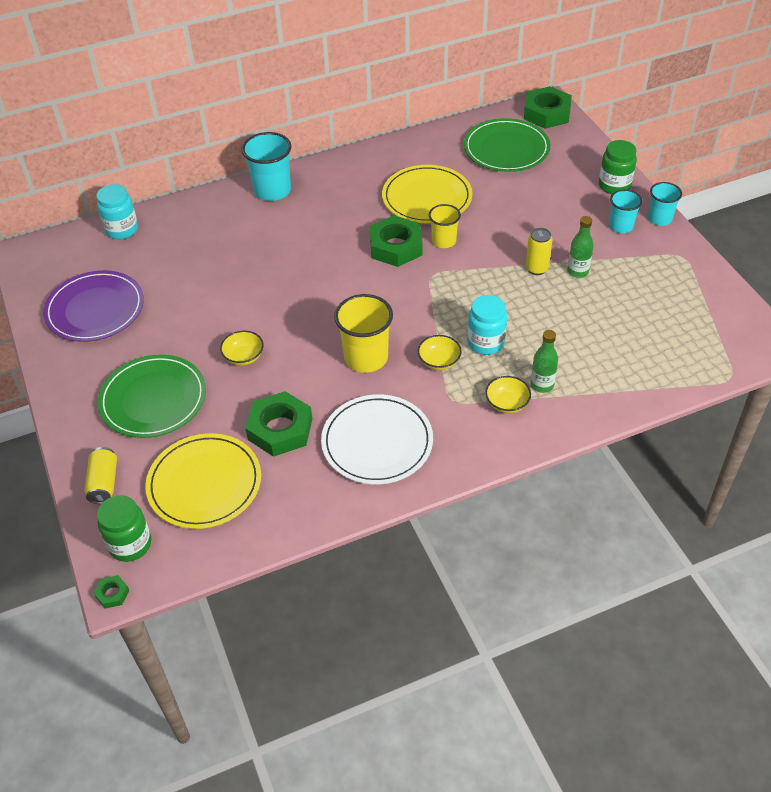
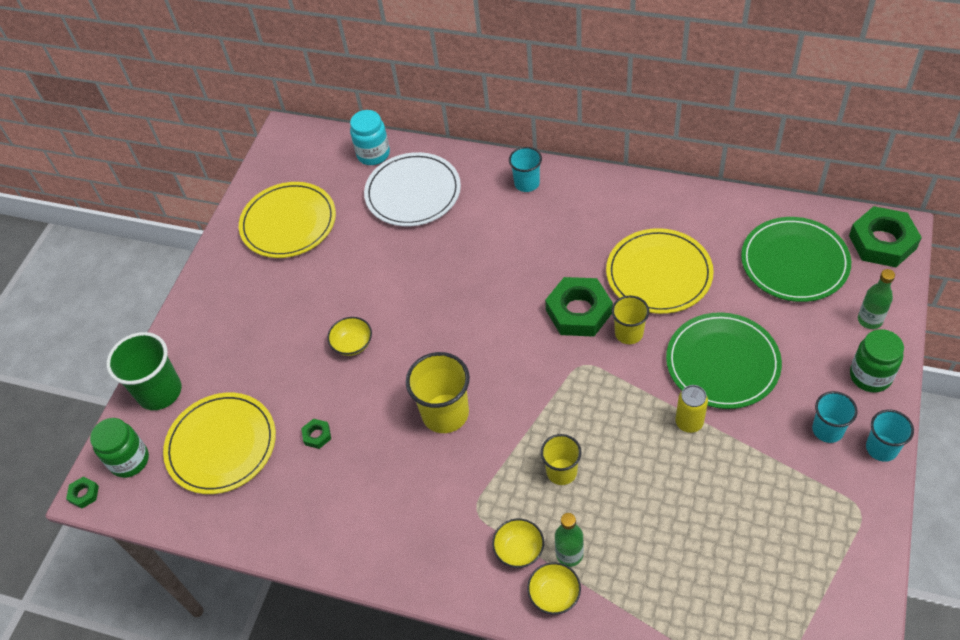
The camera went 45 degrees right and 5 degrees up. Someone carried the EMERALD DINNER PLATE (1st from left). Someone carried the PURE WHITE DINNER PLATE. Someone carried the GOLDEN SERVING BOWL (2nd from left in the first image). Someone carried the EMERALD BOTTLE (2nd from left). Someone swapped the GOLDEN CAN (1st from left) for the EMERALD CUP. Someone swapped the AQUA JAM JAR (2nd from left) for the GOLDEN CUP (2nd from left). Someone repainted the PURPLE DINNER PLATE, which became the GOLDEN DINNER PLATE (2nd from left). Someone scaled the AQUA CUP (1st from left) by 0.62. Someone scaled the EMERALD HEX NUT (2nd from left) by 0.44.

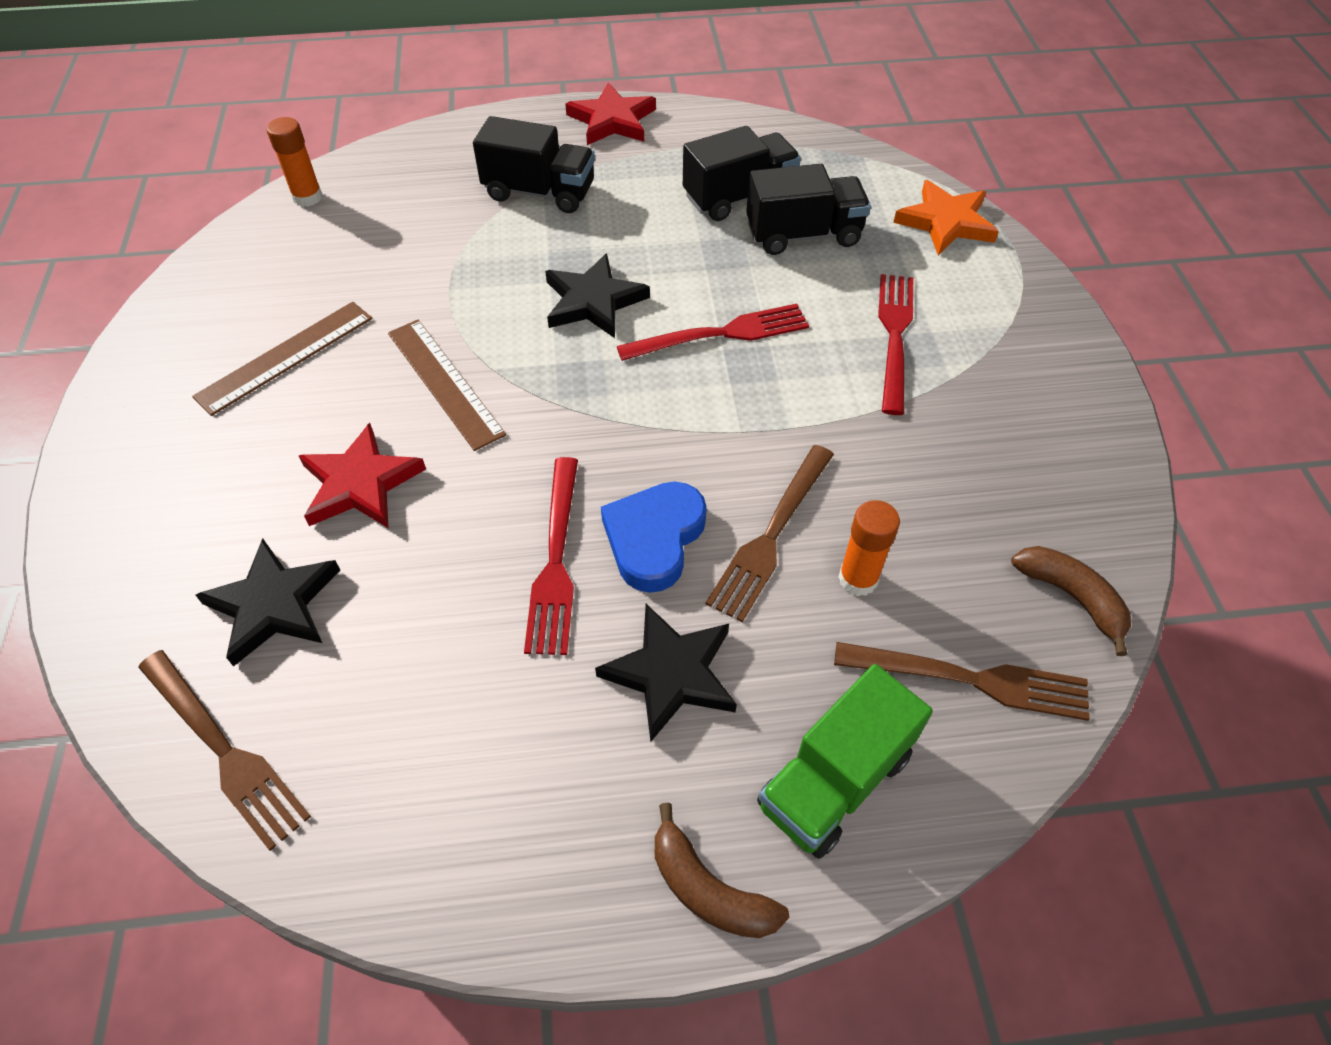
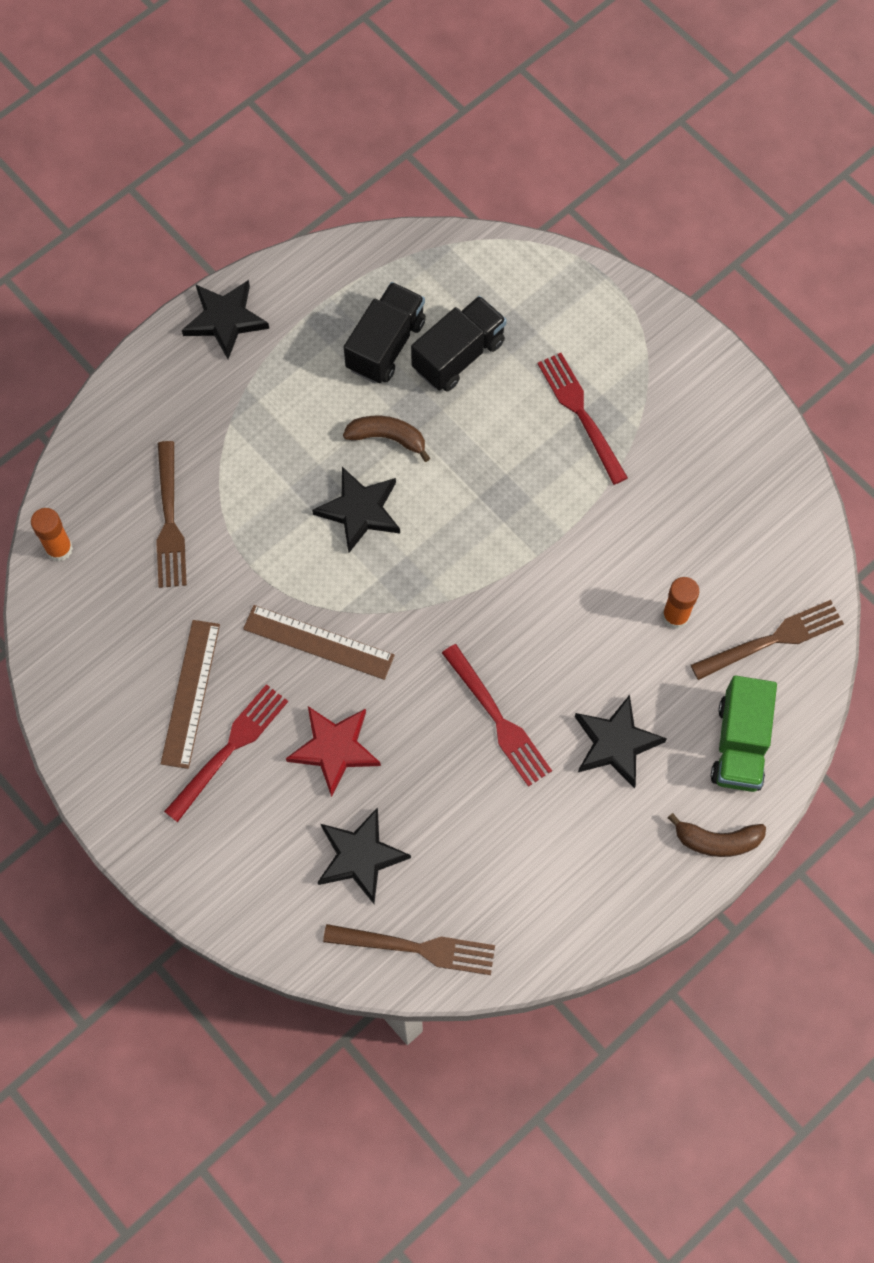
The camera went 35 degrees left and 15 degrees up. Someone took away the JET-BLACK TOY TRUCK (1st from left). Someone took away the ROYAL BLUE HEART. Someone took away the ORANGE-COLOURED STAR. Someone carried the CRIMSON DINNER FORK (2nd from left in the first image). Someone carried the DARK BROWN DINNER FORK (2nd from left in the first image). Someone carried the DARK BROWN BANANA FRUIT (2nd from left in the first image). Someone repainted the CRIMSON STAR (2nd from left), which became the JET-BLACK STAR (1st from left).

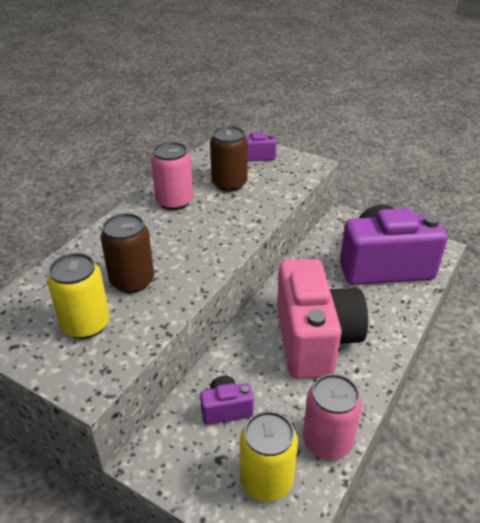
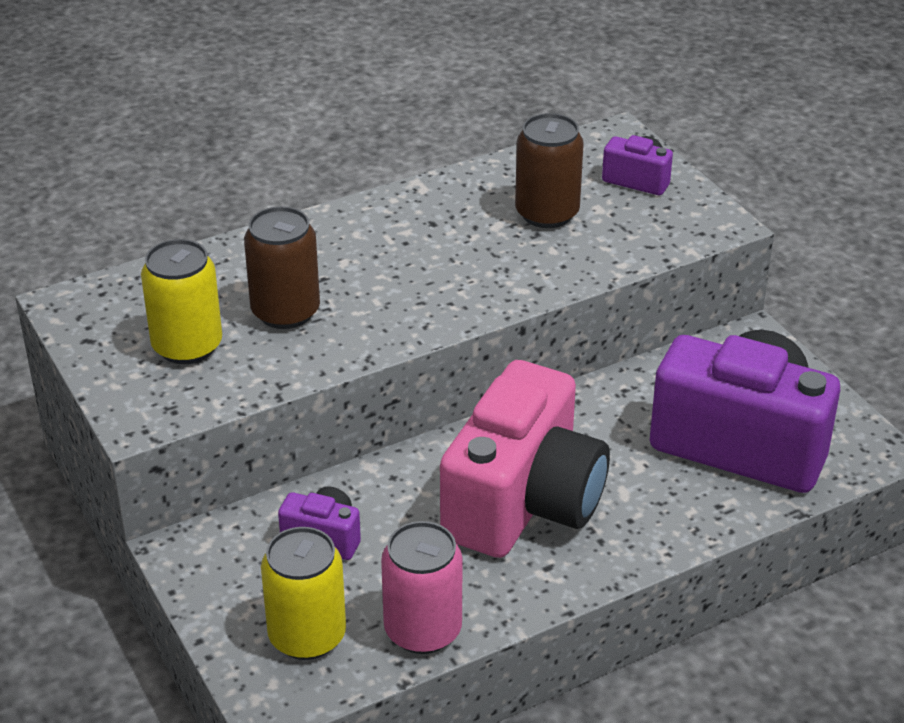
The camera went 30 degrees right and 0 degrees up. Someone took away the ROSY CAN (1st from left).

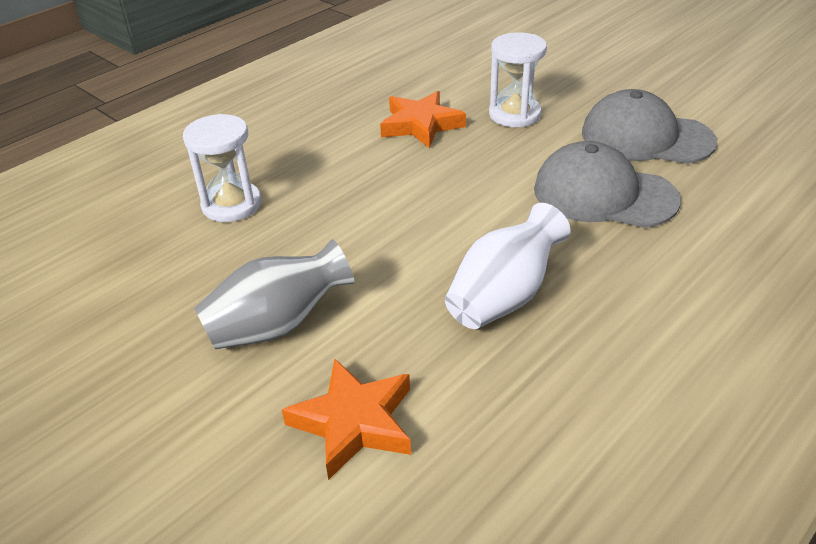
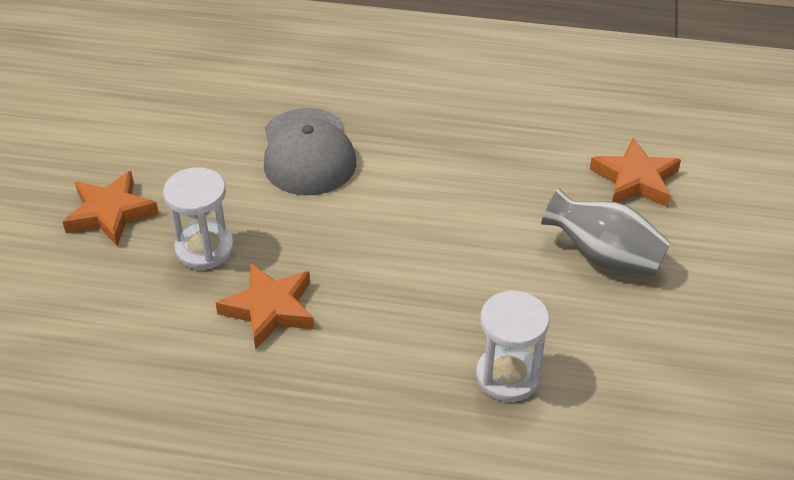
The camera went 125 degrees left and 5 degrees up. Someone took away the PURE WHITE VASE. Someone took away the GREY PEAKED CAP (2nd from left). Someone put down the ORANGE-COLOURED STAR (1st from left).

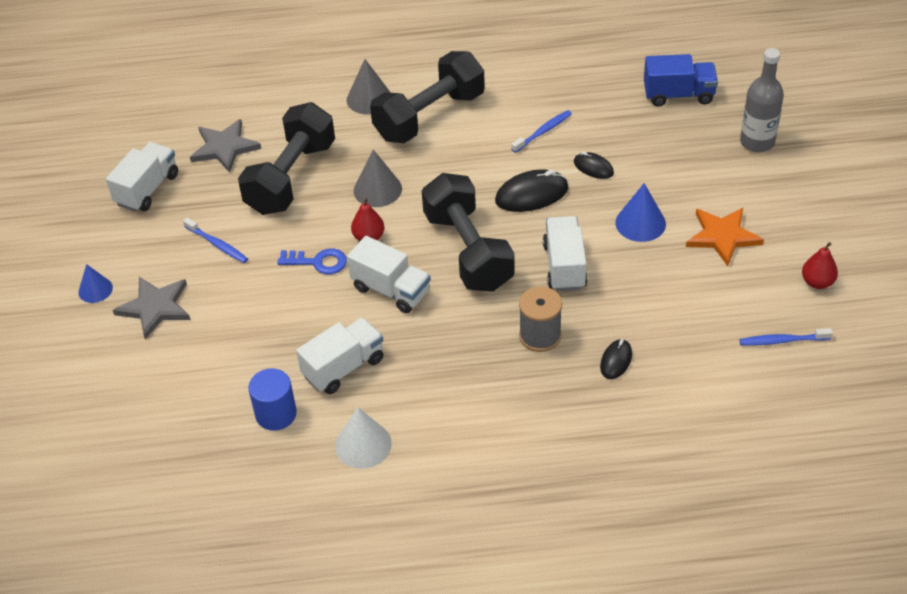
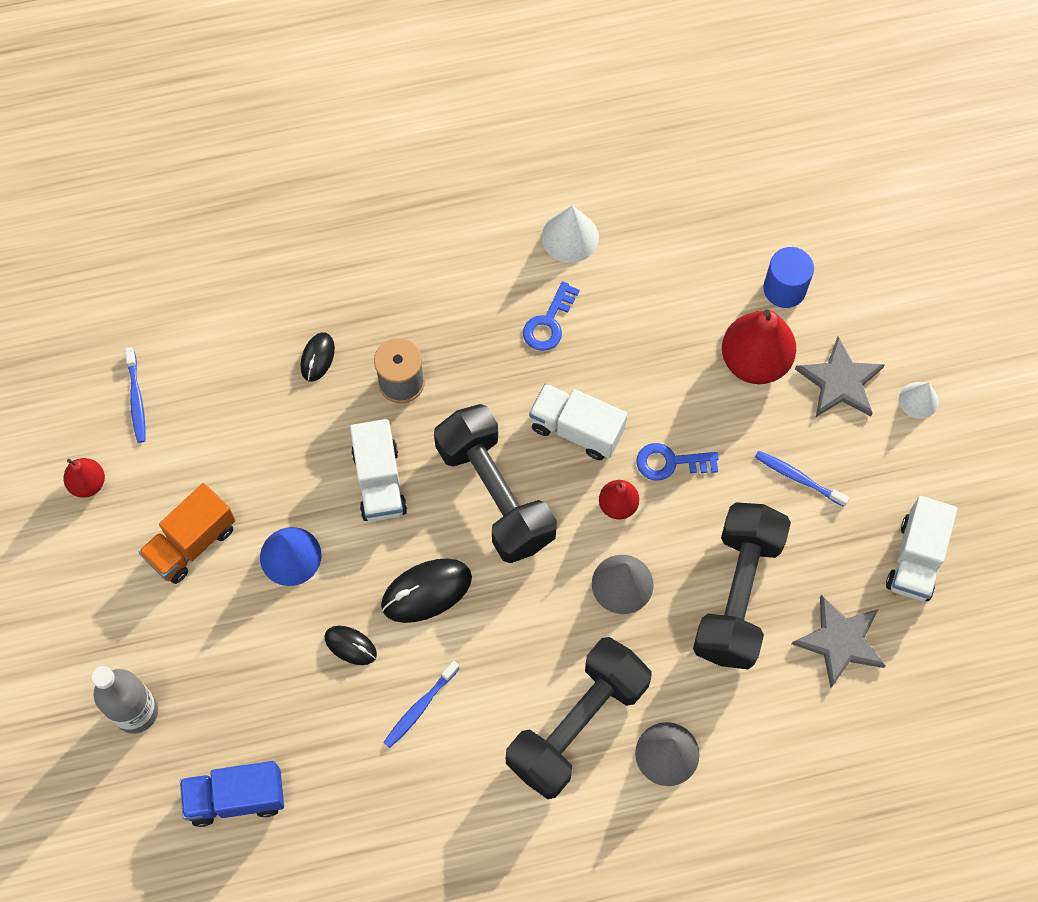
The camera went 170 degrees right and 20 degrees up. Someone took away the PURE WHITE TOY TRUCK (2nd from left). Someone put down the ROYAL BLUE DOOR KEY (1st from left). Someone put down the CRIMSON TOY PEAR (3rd from left). Someone carried the ROYAL BLUE SOLID CYLINDER. Someone swapped the ORANGE-COLOURED STAR for the ORANGE-COLOURED TOY TRUCK. Someone repainted the ROYAL BLUE CONE (1st from left), which became the PURE WHITE CONE (2nd from left). Someone rotated the ROYAL BLUE DENTAL BRUSH (3rd from left in the first image) by 90 degrees clockwise.

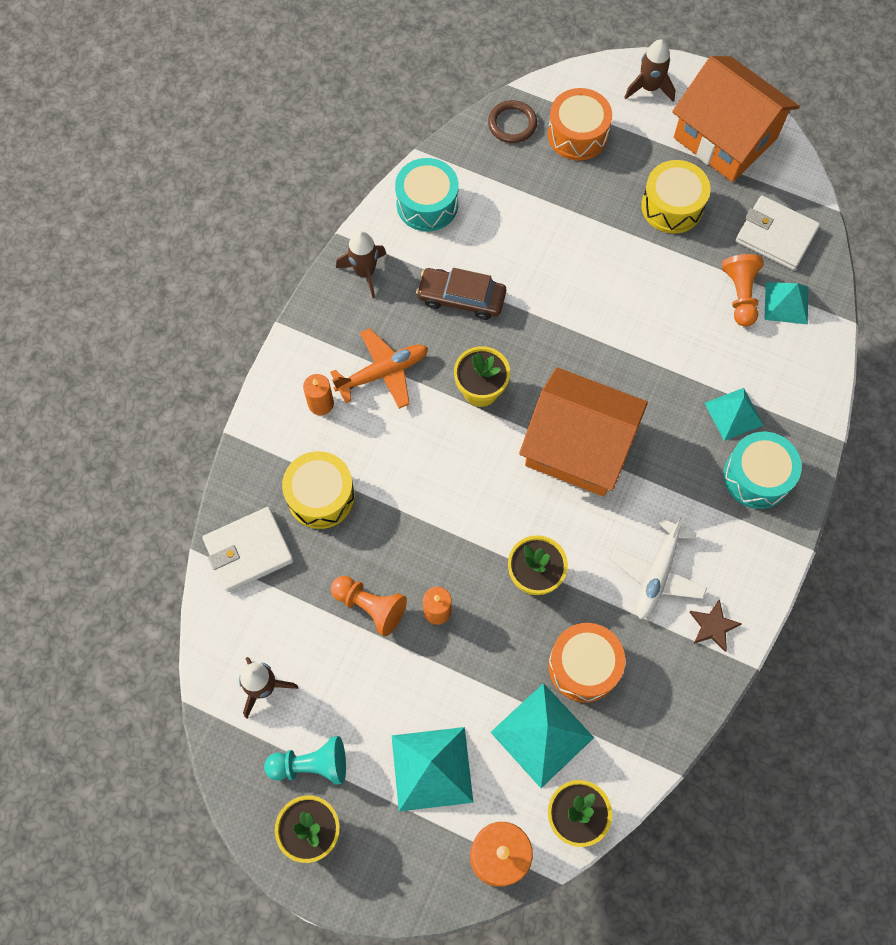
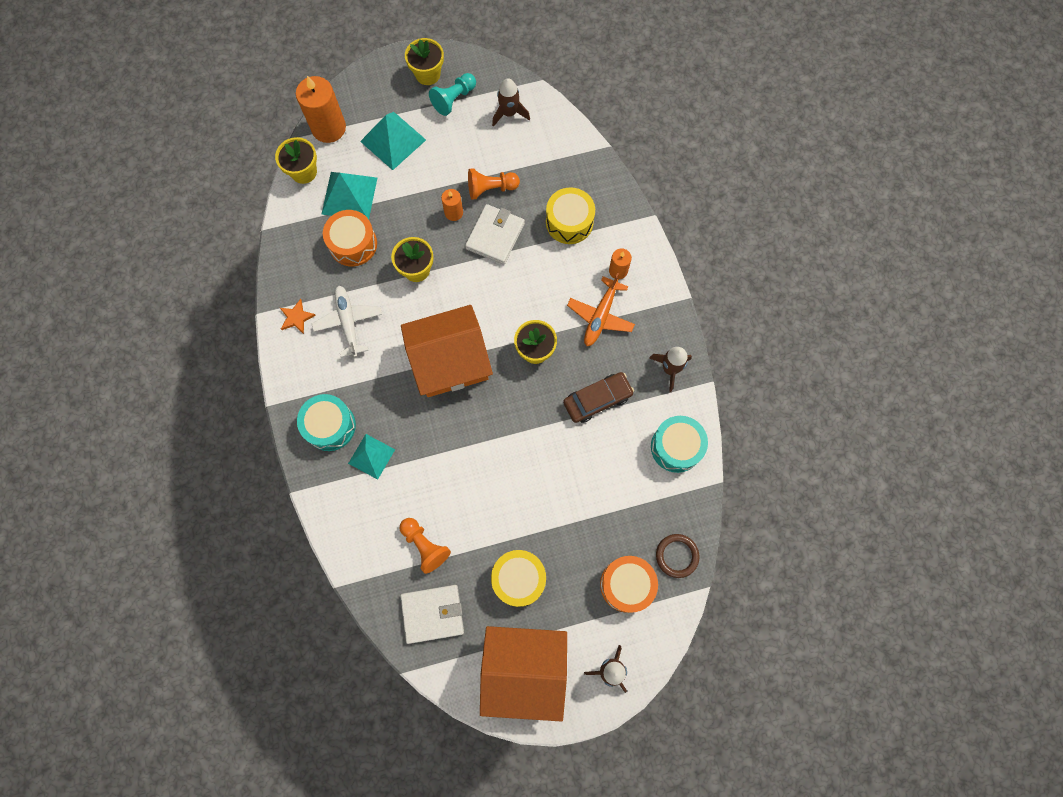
The camera went 140 degrees right and 5 degrees up. Someone took away the AQUA PYRAMID (4th from left). Someone carried the PURE WHITE BILLFOLD (1st from left in the first image). Someone repainted the DARK BROWN STAR, which became the ORANGE-COLOURED STAR.

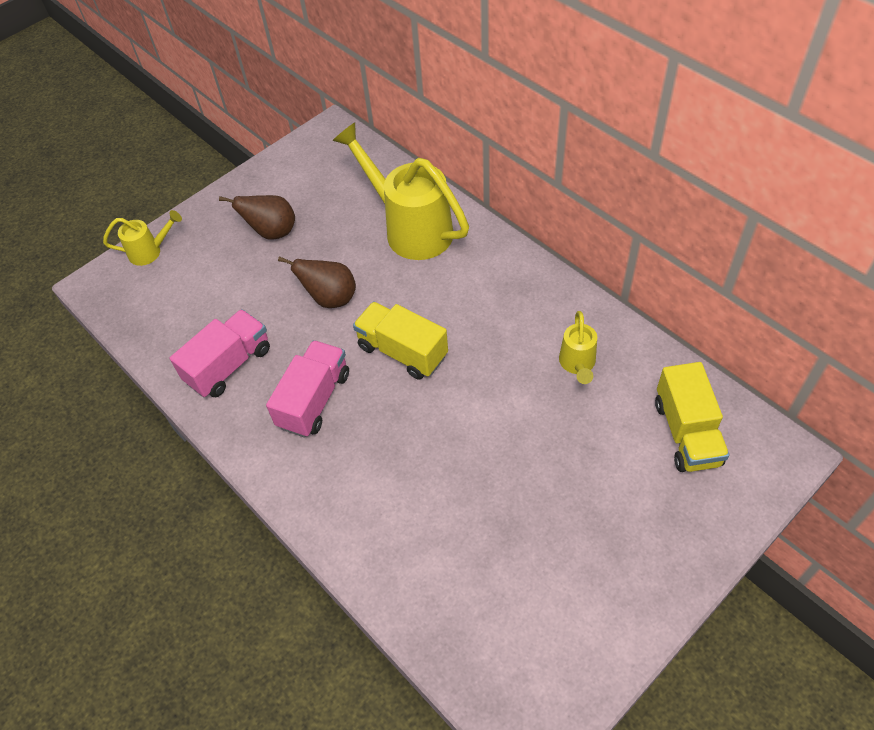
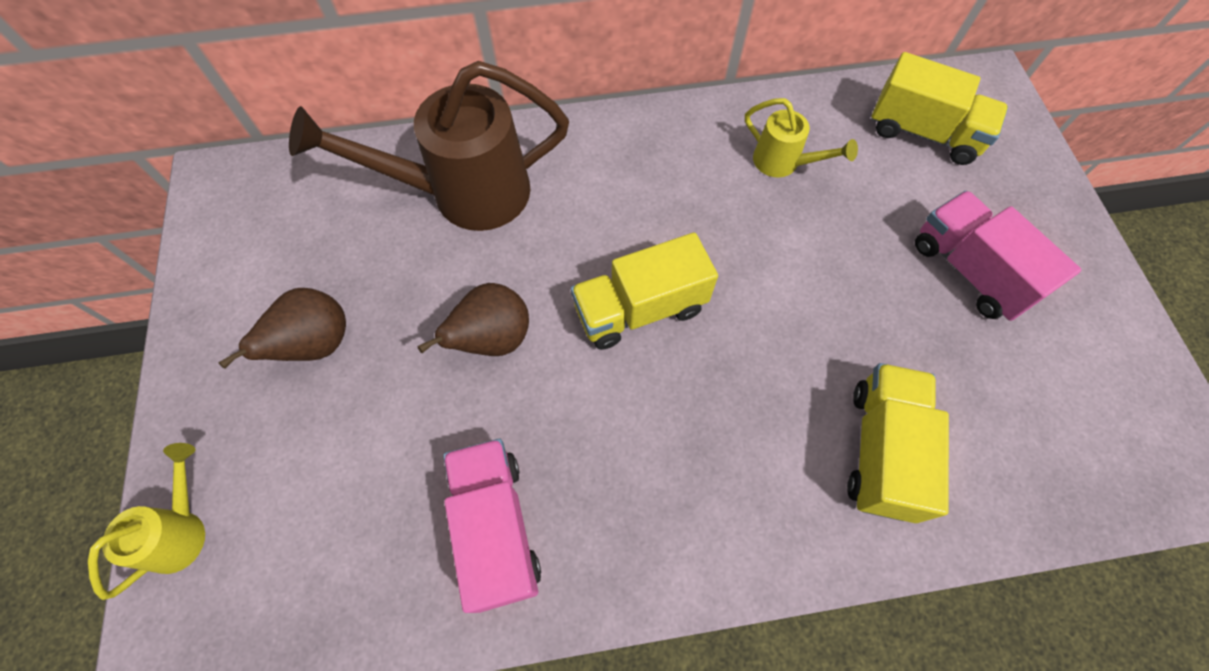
The camera went 60 degrees left and 10 degrees up. Someone put down the GOLDEN TOY TRUCK (2nd from left). Someone carried the ROSY TOY TRUCK (2nd from left). Someone repainted the GOLDEN WATERING POT (2nd from left), which became the DARK BROWN WATERING POT.

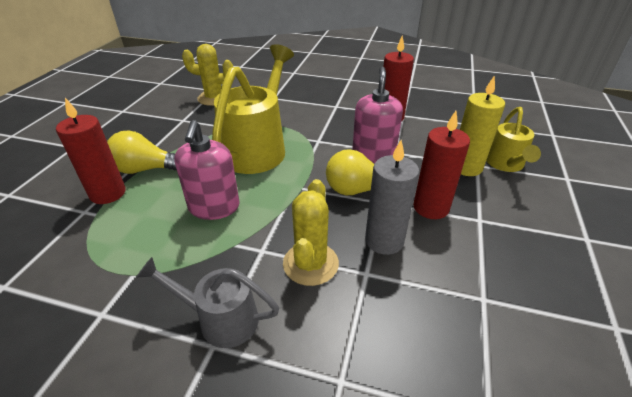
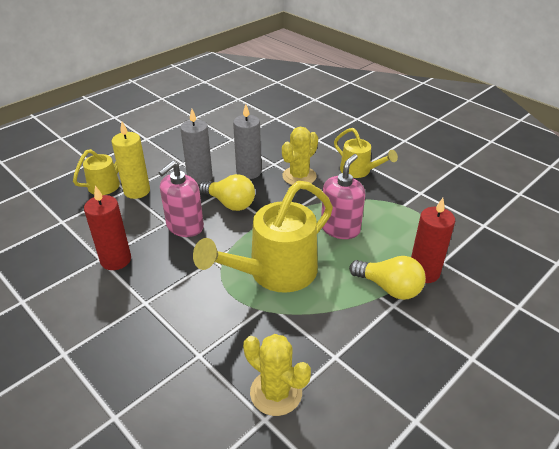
The camera went 150 degrees left and 0 degrees up. Someone repainted the GREY WATERING POT, which became the GOLDEN WATERING POT (3rd from left). Someone repainted the CRIMSON PILLAR CANDLE (3rd from left), which became the GREY PILLAR CANDLE (1st from left).

